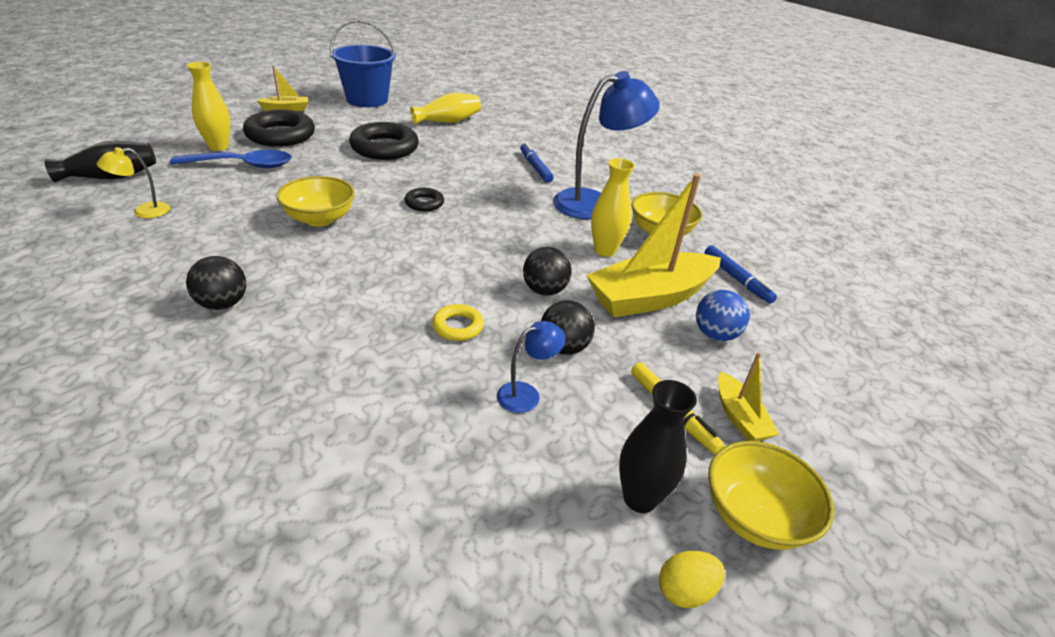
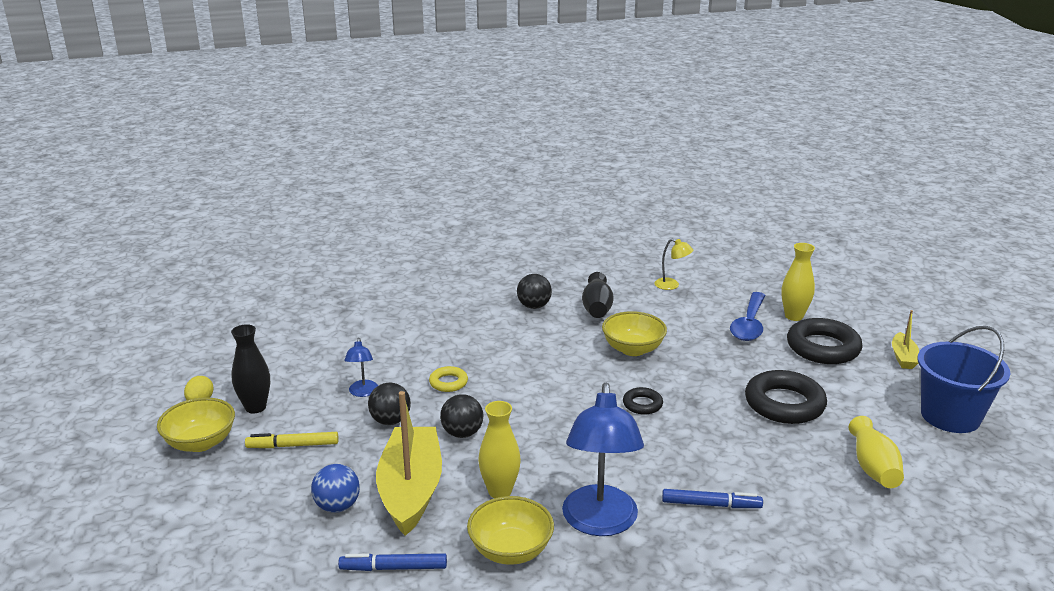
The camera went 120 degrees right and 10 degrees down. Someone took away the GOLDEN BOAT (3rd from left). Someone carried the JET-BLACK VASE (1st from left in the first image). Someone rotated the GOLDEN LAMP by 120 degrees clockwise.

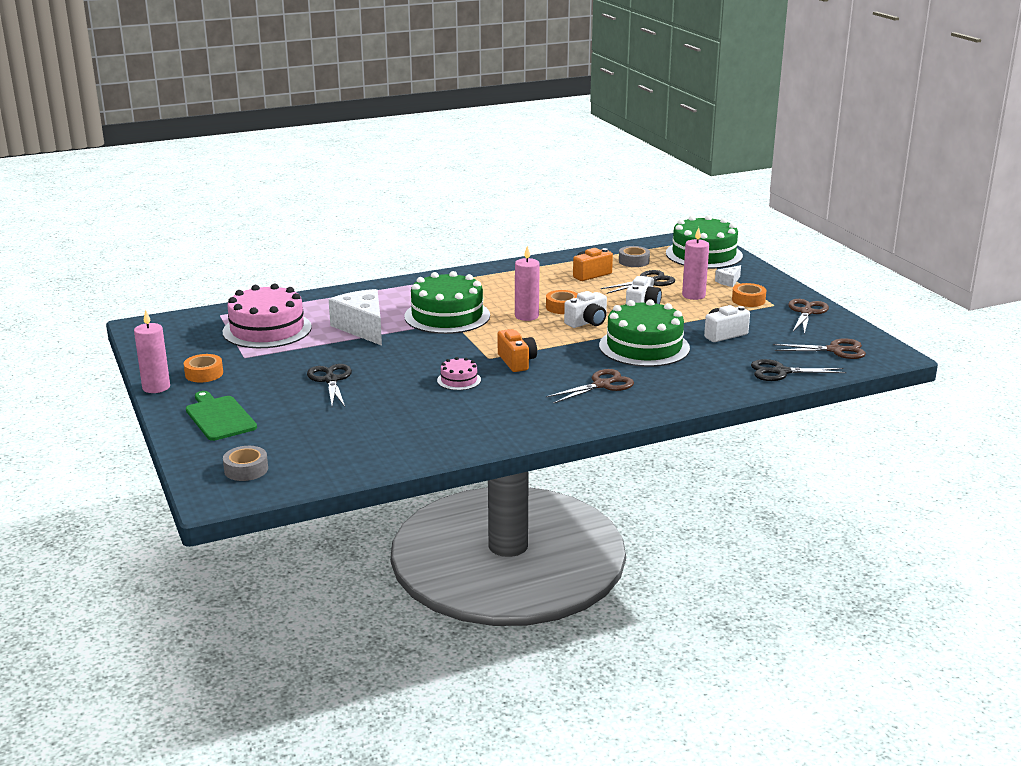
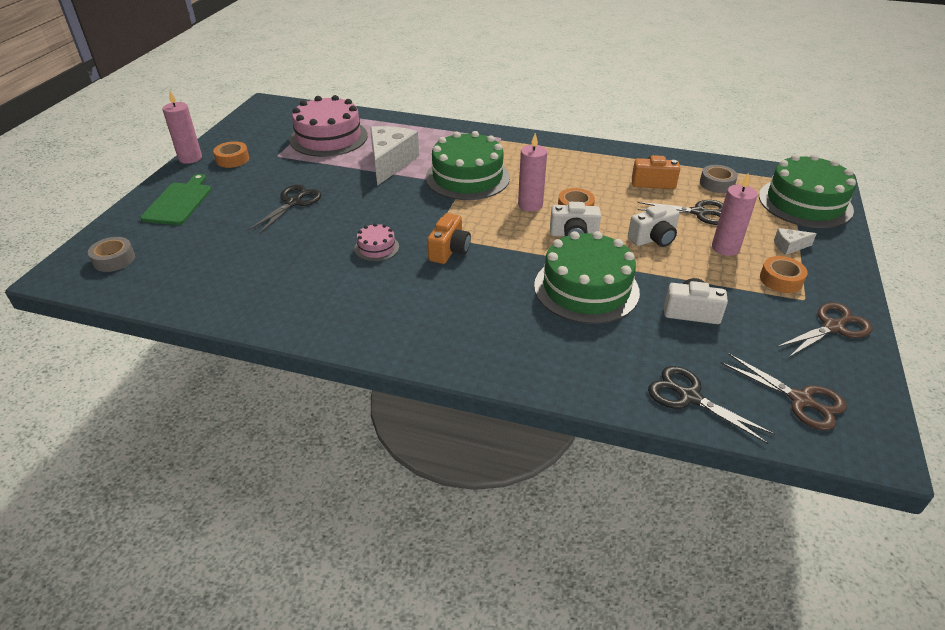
The camera went 40 degrees right and 15 degrees up. Someone took away the DARK BROWN SHEARS (1st from left).

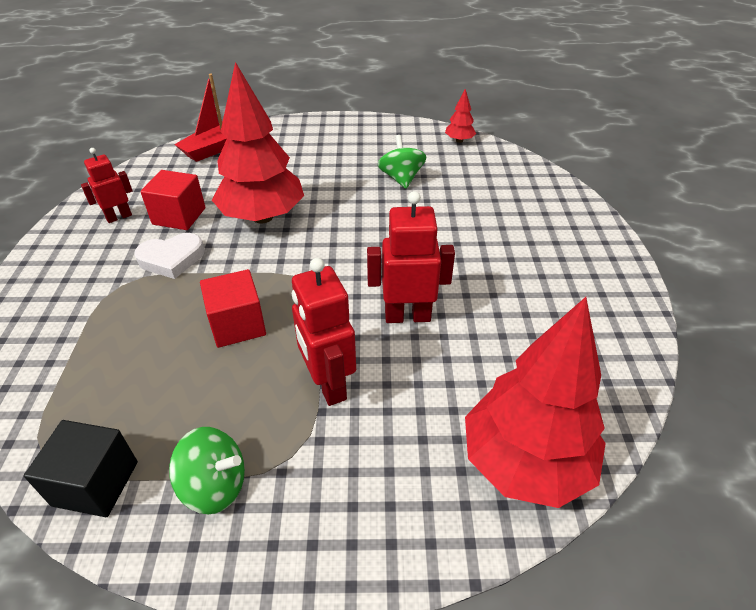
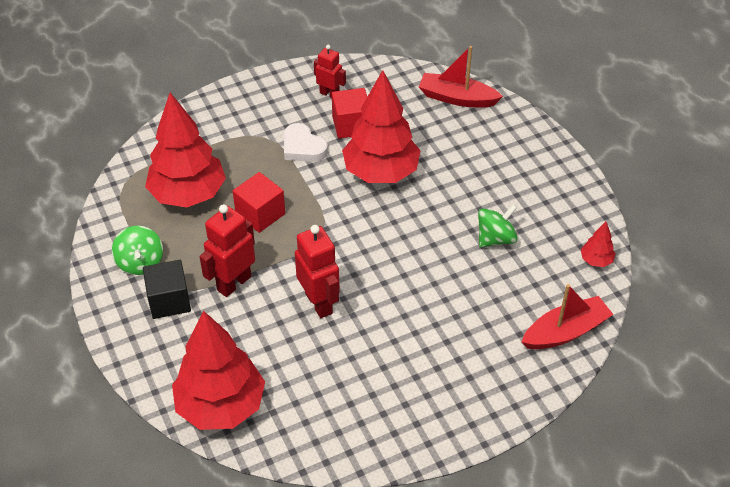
The camera went 65 degrees right and 5 degrees up. Someone put down the CRIMSON FIR TREE (1st from left). Someone put down the CRIMSON BOAT (2nd from left). Someone carried the JET-BLACK CUBE.

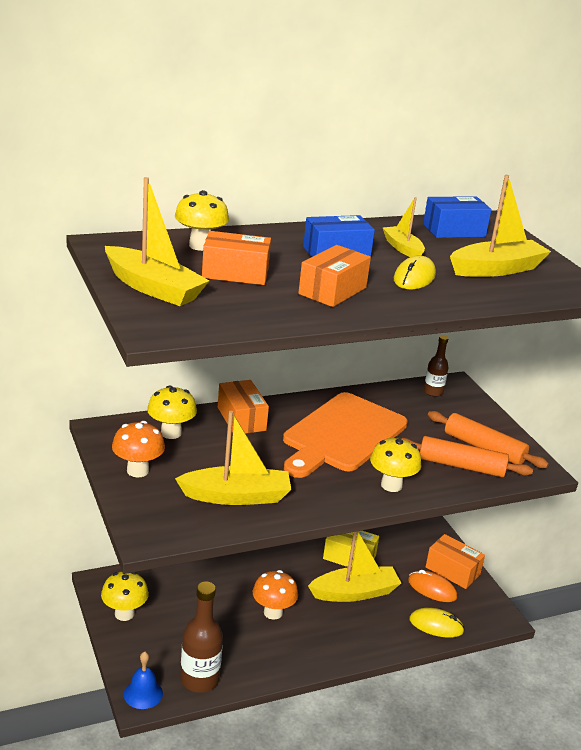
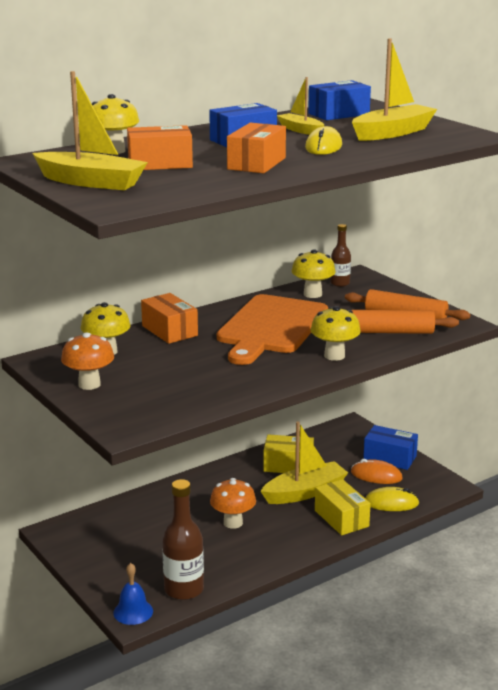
The camera went 10 degrees left and 5 degrees down. Someone took away the GOLDEN BOAT (2nd from left). Someone put down the GOLDEN PARCEL (2nd from left). Someone carried the GOLDEN MUSHROOM (1st from left in the first image). Someone repainted the ORANGE-COLOURED PARCEL (4th from left), which became the ROYAL BLUE PARCEL (3rd from left).

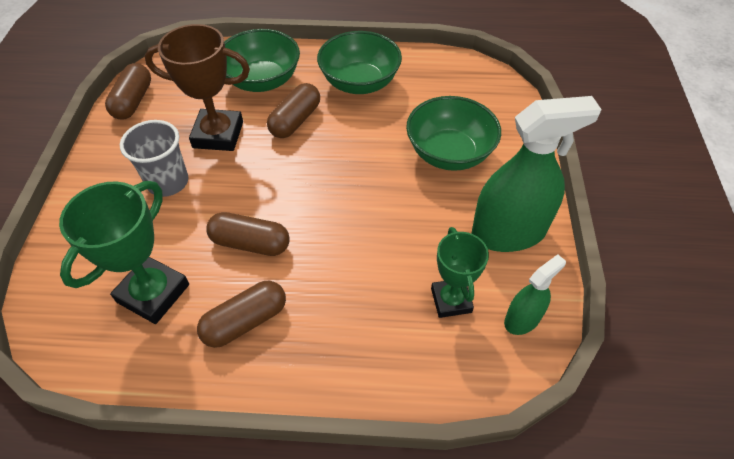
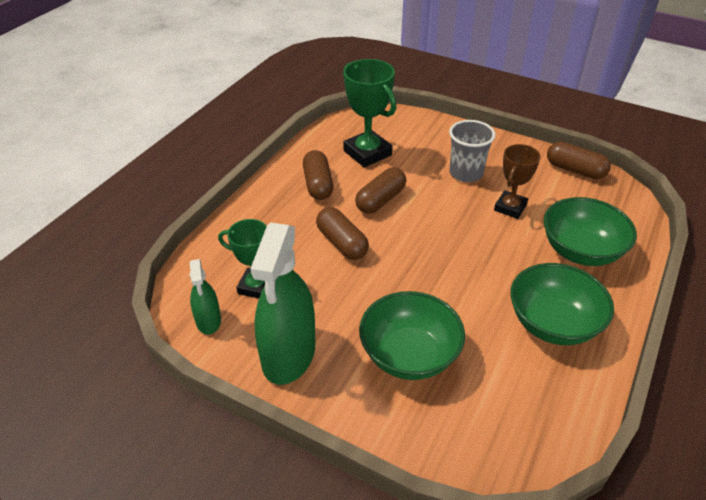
The camera went 115 degrees right and 10 degrees down. Someone carried the DARK BROWN PILL SHAPE (4th from left in the first image). Someone scaled the DARK BROWN PRIZE CUP by 0.65.

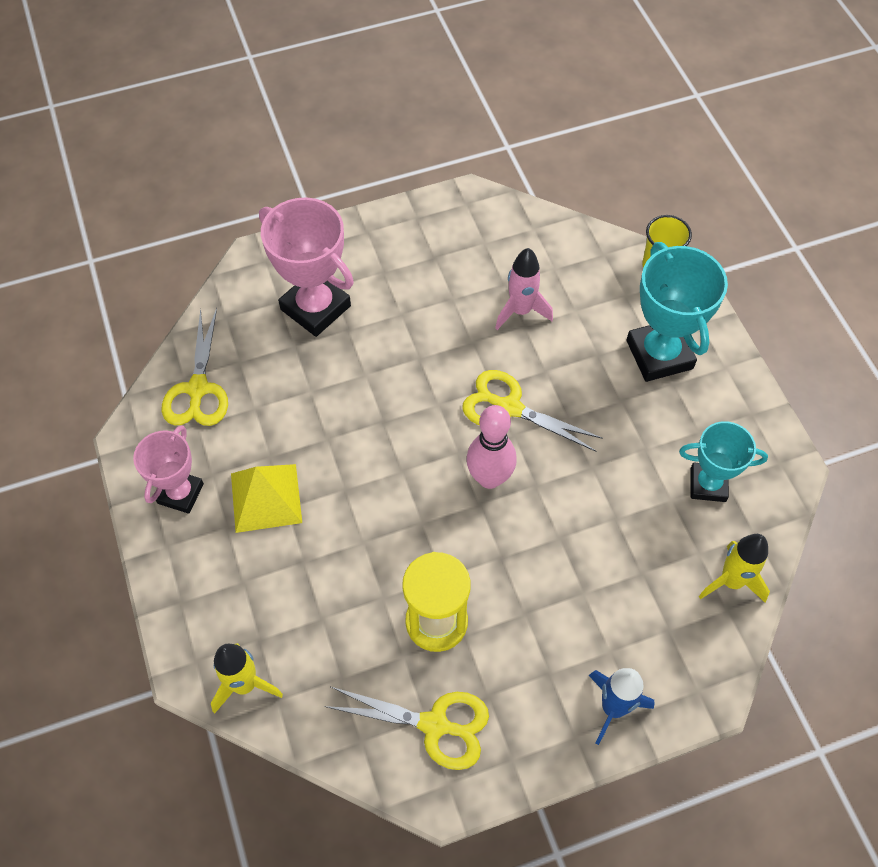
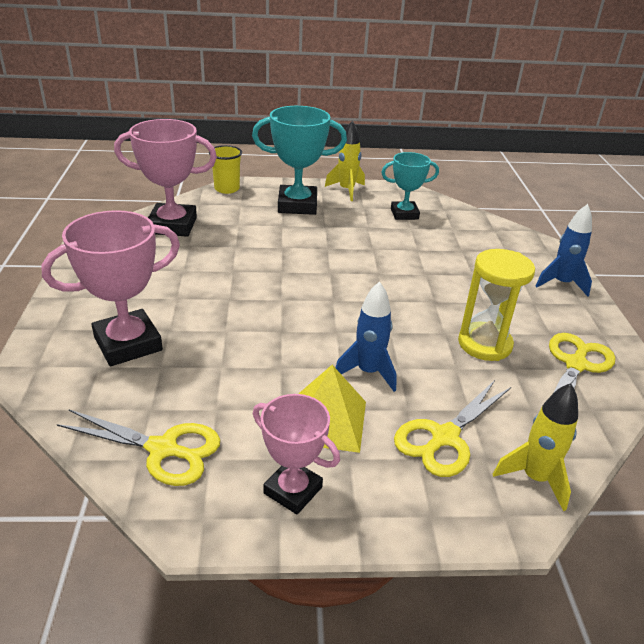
The camera went 75 degrees left and 25 degrees down. Someone took away the ROSY BOWLING PIN. Someone took away the ROSY TOY ROCKET. Someone put down the ROSY PRIZE CUP (2nd from left). Someone put down the ROYAL BLUE TOY ROCKET (1st from left). Someone carried the GOLDEN SHEARS (3rd from left in the first image). Someone carried the GOLDEN TOY ROCKET (2nd from left in the first image). Someone rotated the AQUA PRIZE CUP (2nd from left) by 60 degrees clockwise.

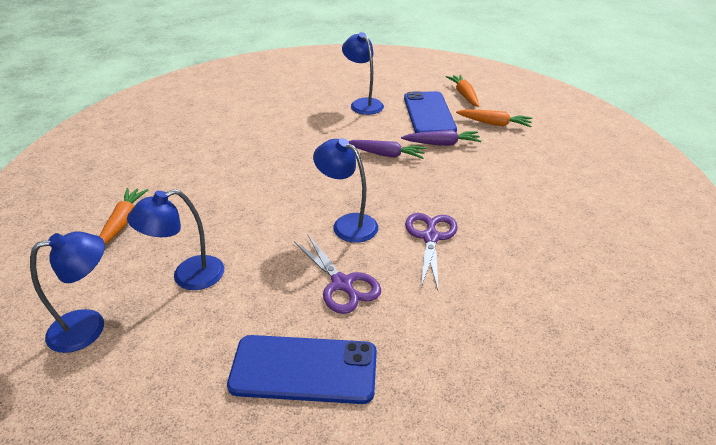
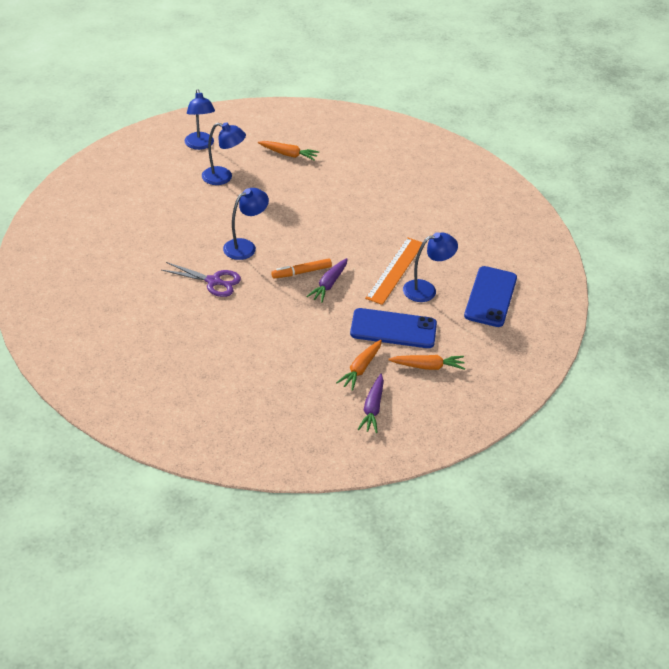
The camera went 100 degrees right and 5 degrees up. Someone took away the PURPLE SHEARS (1st from left). Someone put down the ORANGE-COLOURED MARKER PEN. Someone put down the ORANGE-COLOURED RULER. Someone carried the ROYAL BLUE SMARTPHONE (1st from left in the first image). Someone carried the PURPLE ROOT VEGETABLE (2nd from left). Someone rotated the ROYAL BLUE LAMP (2nd from left) by 120 degrees clockwise.

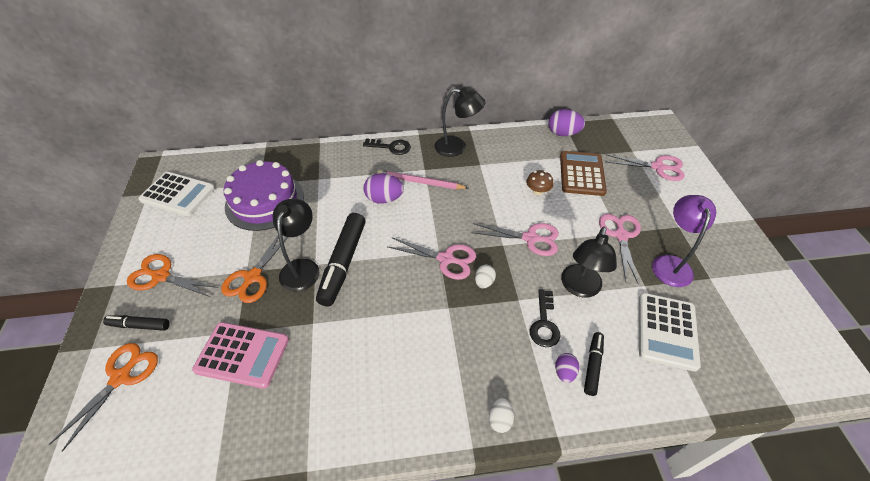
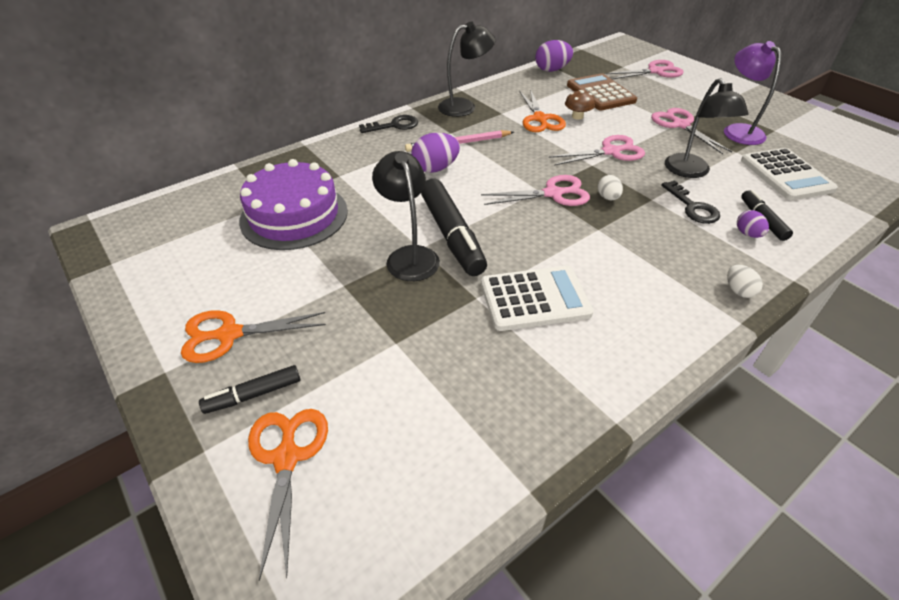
The camera went 30 degrees left and 5 degrees down. Someone took away the ROSY POCKET CALCULATOR. Someone carried the PURE WHITE POCKET CALCULATOR (1st from left). Someone carried the ORANGE-COLOURED SHEARS (3rd from left).

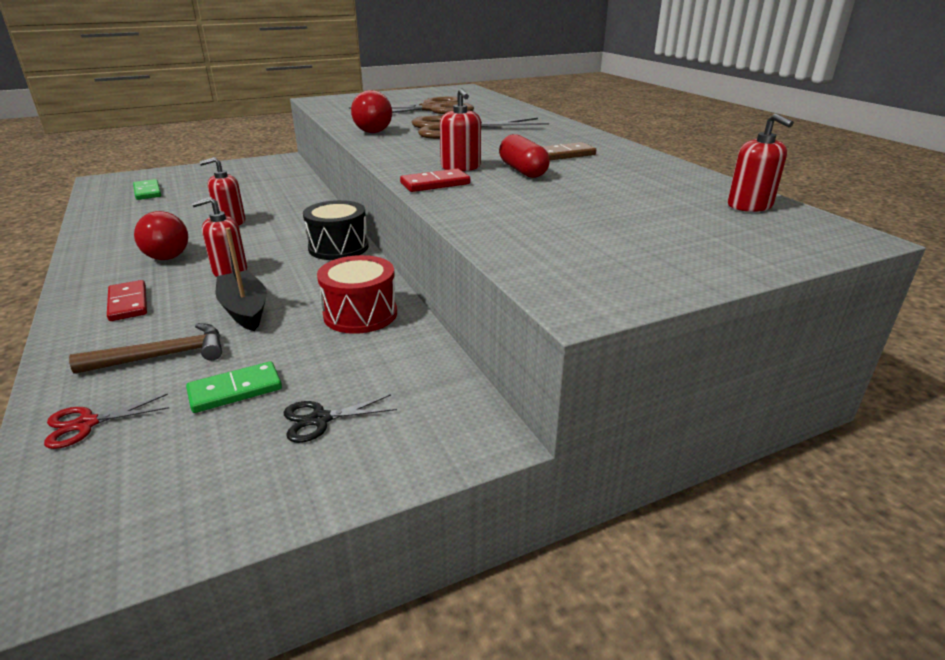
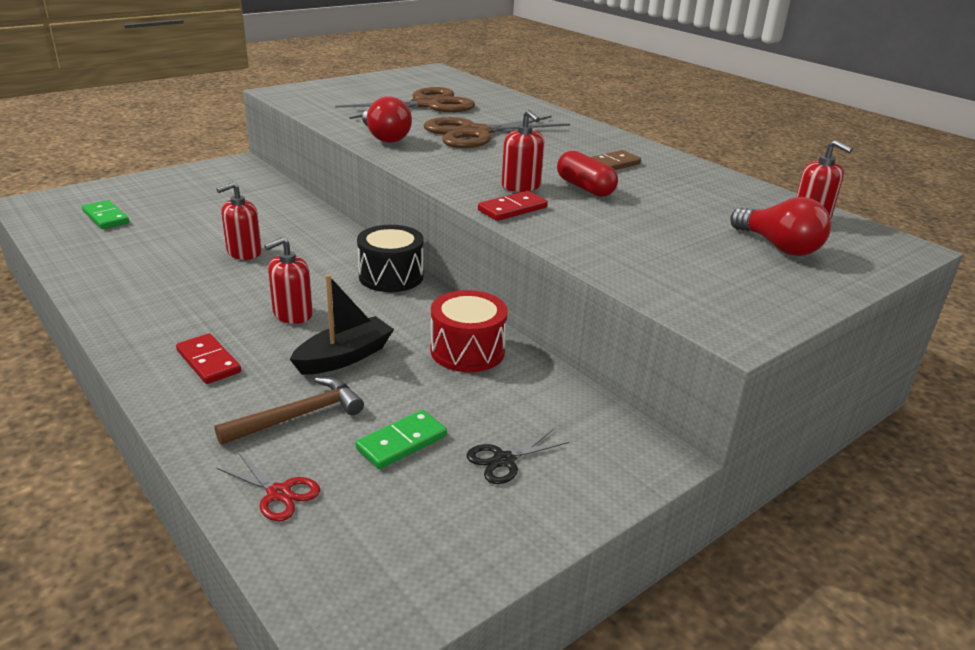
The camera went 15 degrees left and 0 degrees up. Someone carried the CRIMSON LIGHT BULB (1st from left in the first image). Someone rotated the CRIMSON SHEARS by 105 degrees counterclockwise. Someone rotated the JET-BLACK BOAT by 90 degrees clockwise.

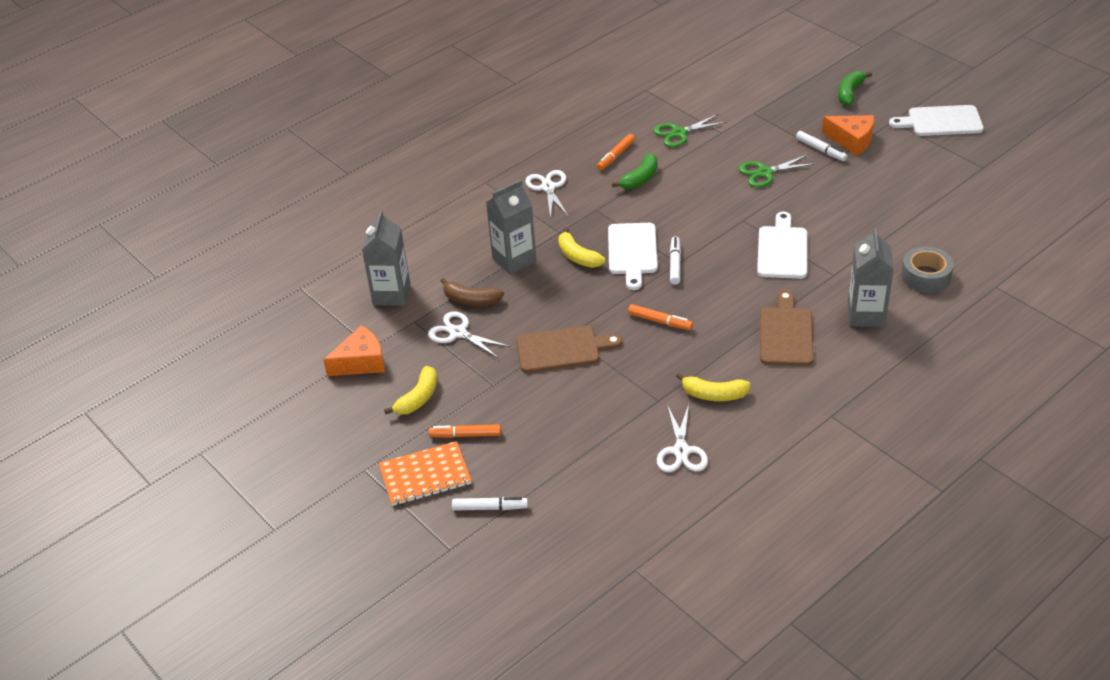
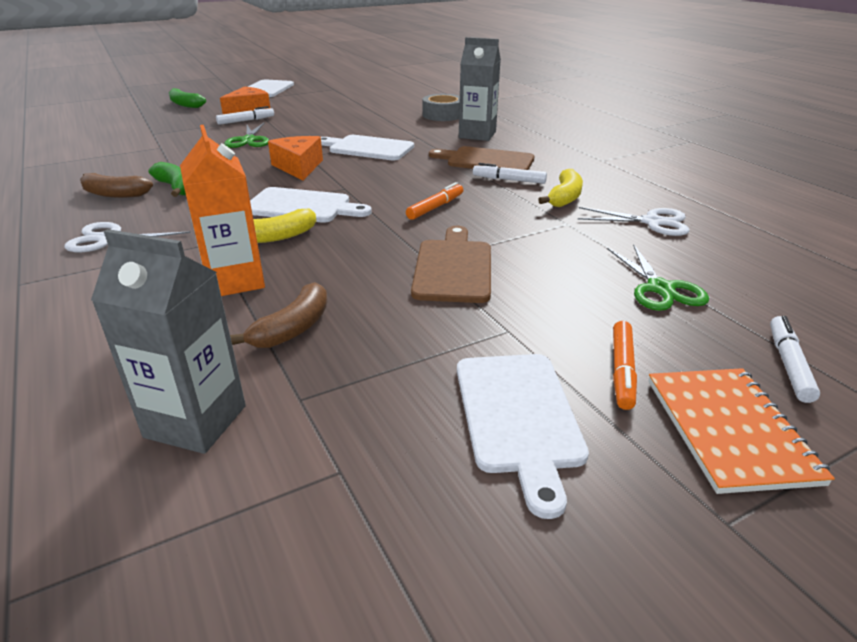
The camera went 80 degrees left and 10 degrees down. Someone took away the PURE WHITE SHEARS (1st from left). Someone carried the ORANGE-COLOURED PIECE OF CHEESE (1st from left in the first image). Someone carried the EMERALD SHEARS (1st from left in the first image). Someone carried the PURE WHITE MARKER PEN (2nd from left). Someone swapped the GOLDEN BANANA FRUIT (1st from left) for the PURE WHITE CHOPPING BOARD (4th from left). Someone swapped the ORANGE-COLOURED MARKER PEN (2nd from left) for the DARK BROWN BANANA FRUIT (1st from left). Someone repainted the GREY CARTON (2nd from left), which became the ORANGE-COLOURED CARTON.

